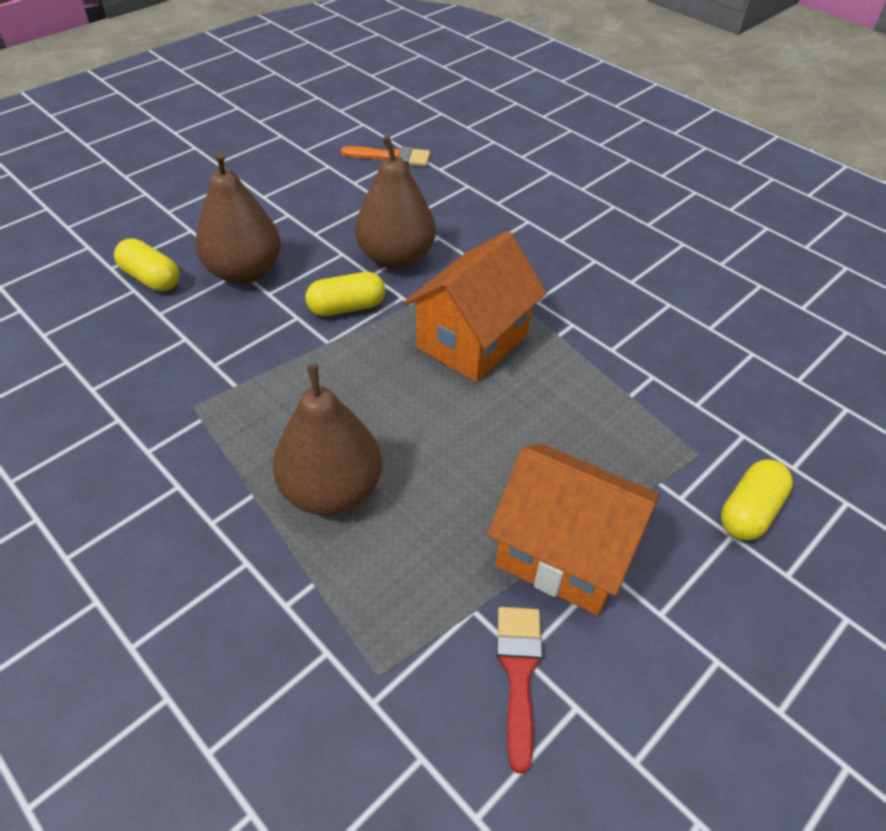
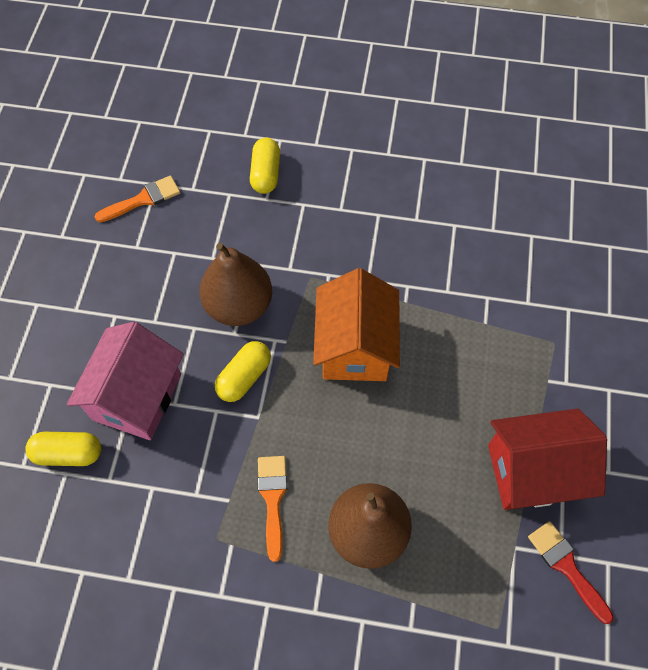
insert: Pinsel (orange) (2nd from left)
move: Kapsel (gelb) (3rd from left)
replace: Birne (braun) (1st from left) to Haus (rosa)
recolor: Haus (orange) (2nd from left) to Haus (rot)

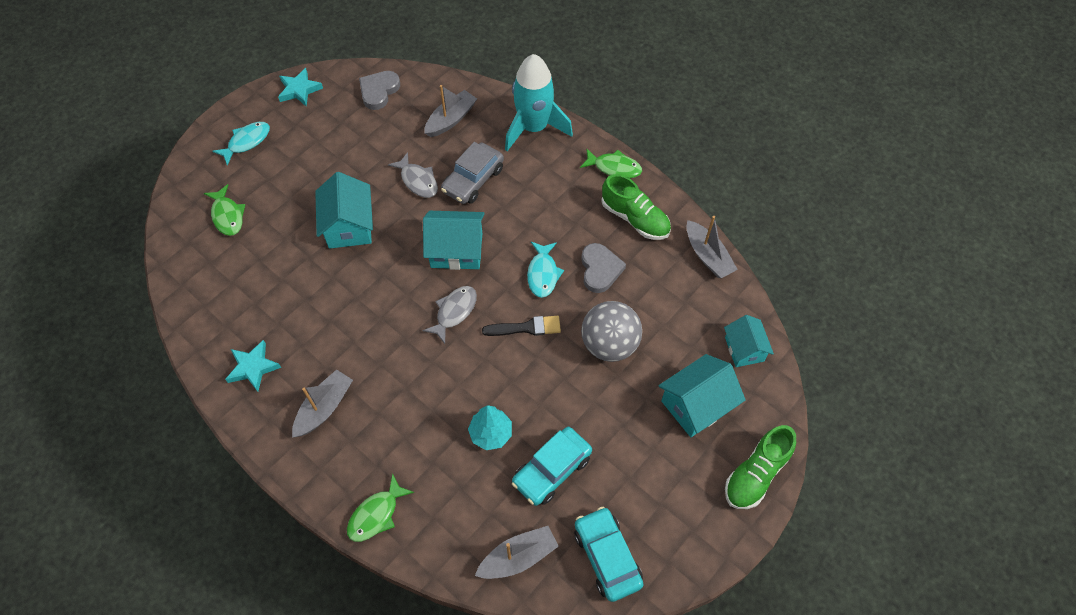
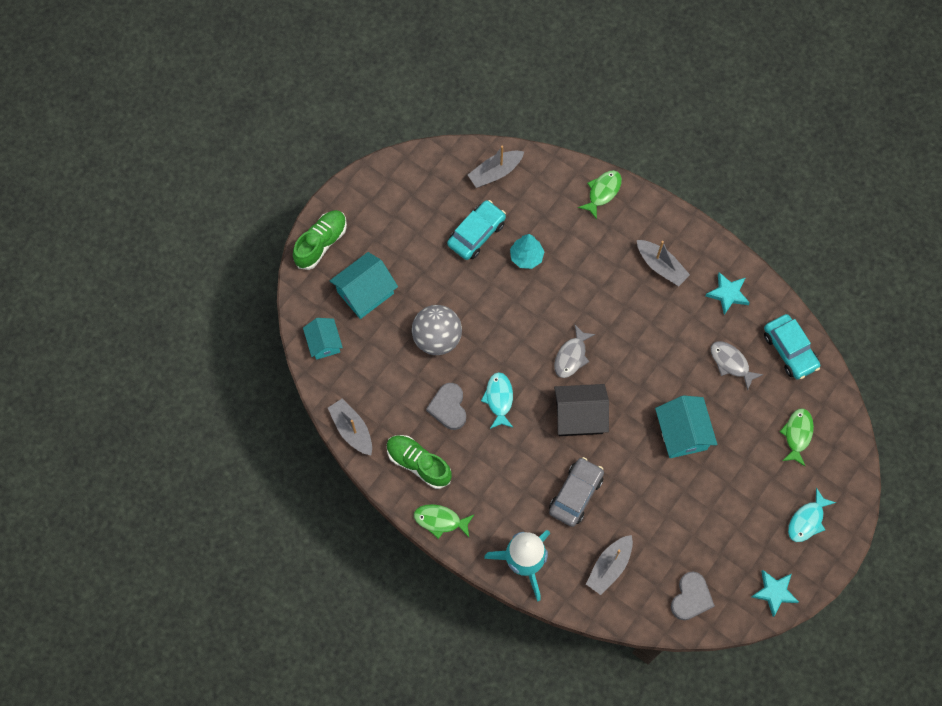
delete: Pinsel (schwarz)
move: Fisch (grau) (1st from left in the first image) to Fisch (grau) (2nd from left); Auto (türkis) (2nd from left)
recolor: Haus (türkis) (2nd from left) to Haus (schwarz)
rotate: Fisch (grün) (1st from left in the first image) 45 degrees clockwise; Boot (grau) (1st from left in the first image) 75 degrees counterclockwise

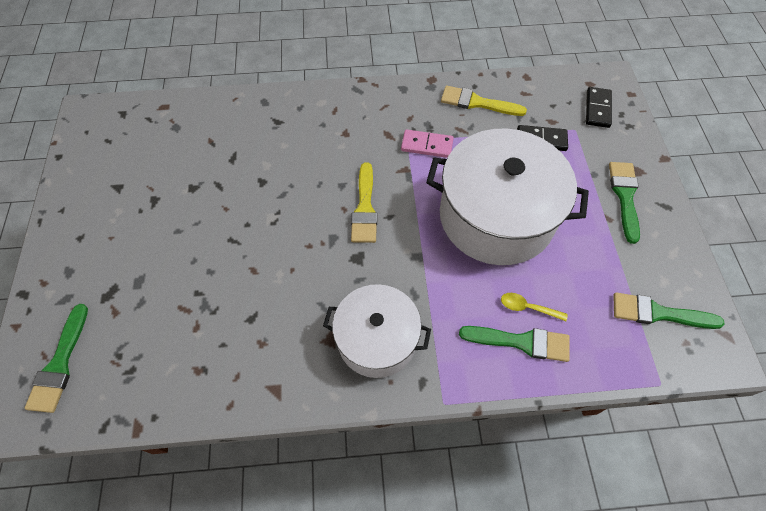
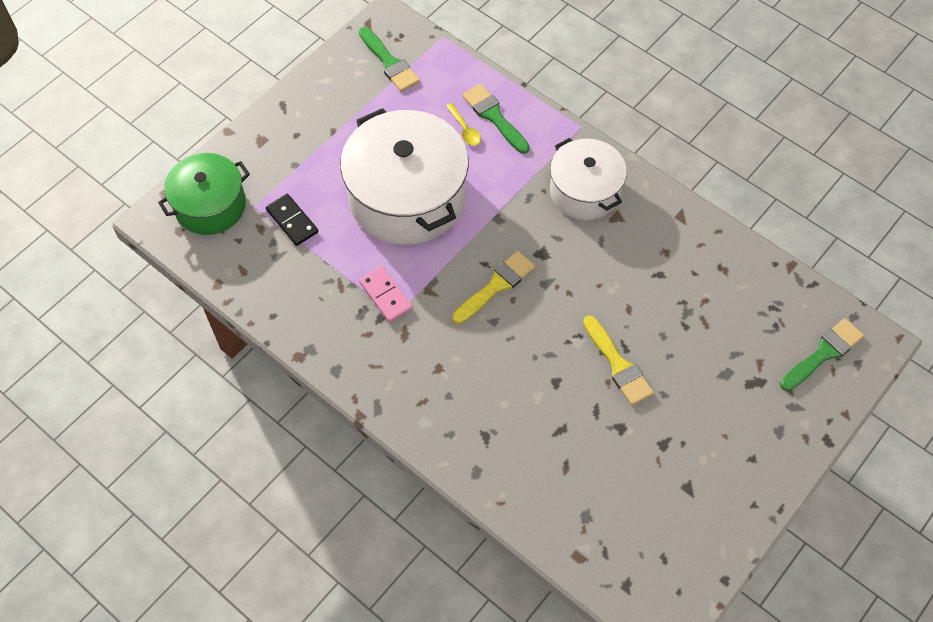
delete: Pinsel (grün) (3rd from left)
move: Pinsel (gelb) (2nd from left)
replace: Dominostein (schwarz) (2nd from left) to Kochtopf (grün)

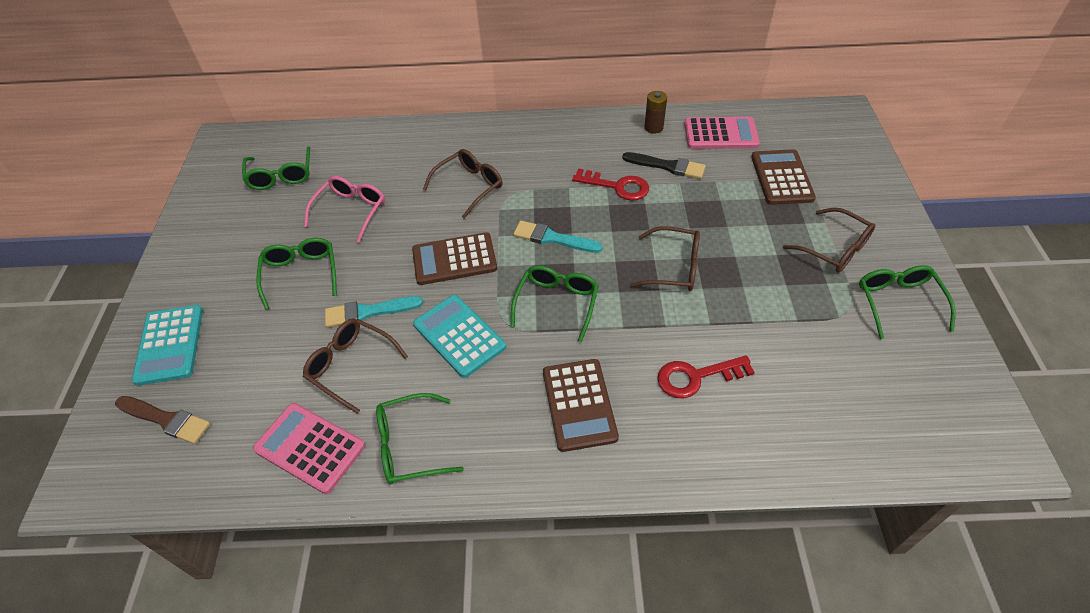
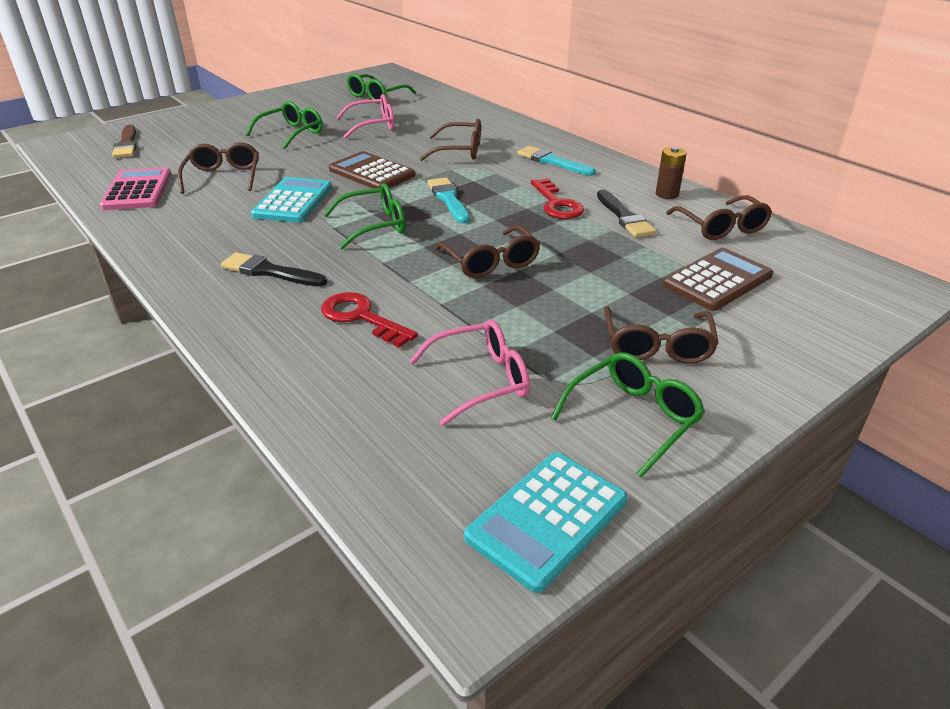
delete: Brille (grün) (3rd from left)
insert: Brille (rosa) (2nd from left)
move: Pinsel (türkis) (1st from left in the first image) to Pinsel (türkis) (2nd from left); Taschenrechner (türkis) (1st from left in the first image) to Taschenrechner (türkis) (2nd from left)
replace: Taschenrechner (rosa) (2nd from left) to Brille (braun) (5th from left); Taschenrechner (braun) (2nd from left) to Pinsel (schwarz) (1st from left)

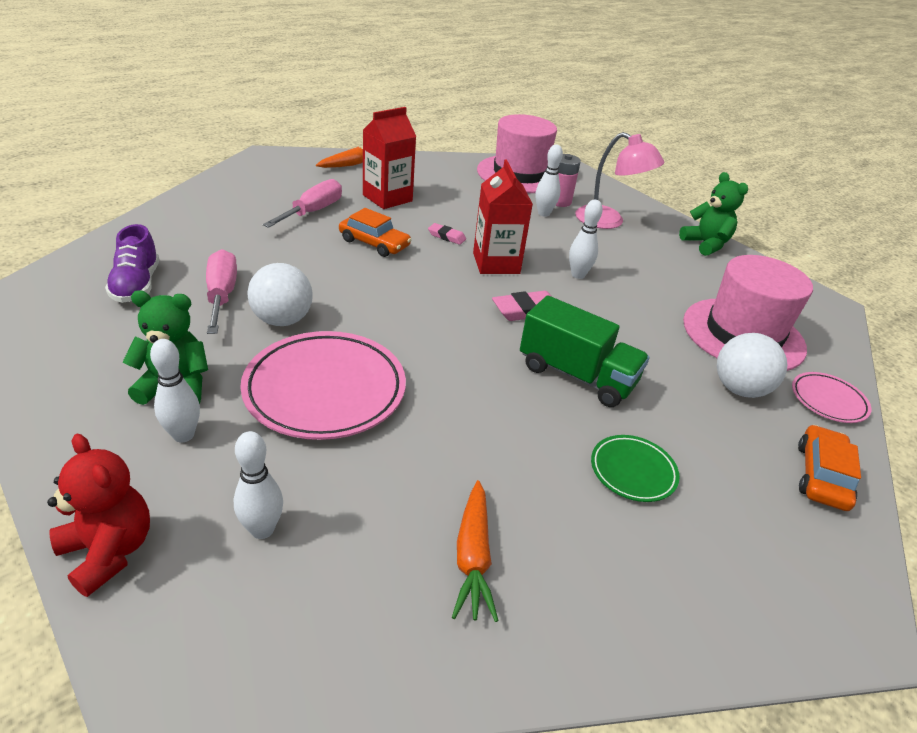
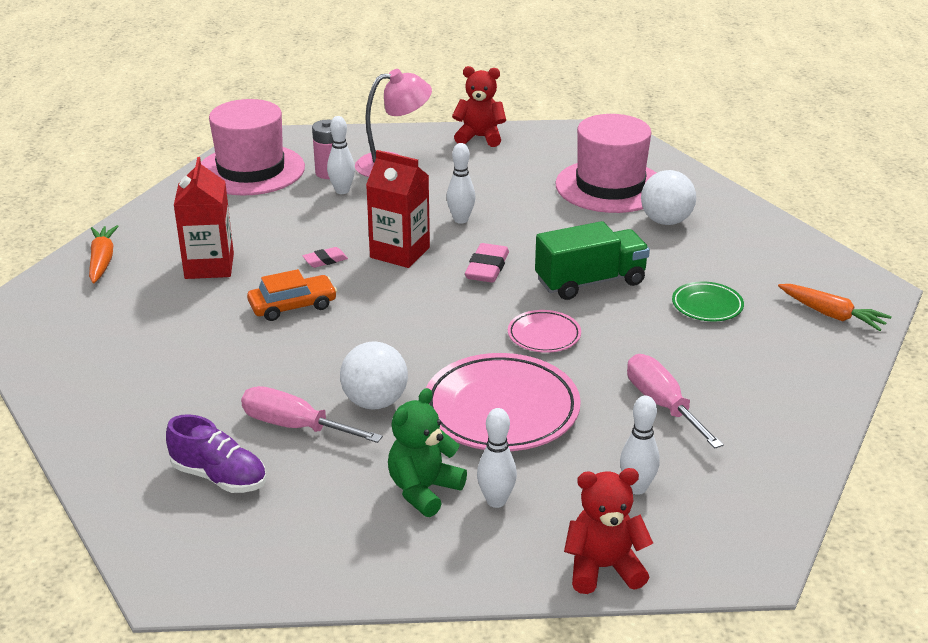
delete: Auto (orange) (2nd from left)
move: Schraubenzieher (rosa) (2nd from left); Teller (rosa) (2nd from left); Karotte (orange) (2nd from left)
recolor: Teddybär (grün) (2nd from left) to Teddybär (rot) (1st from left)

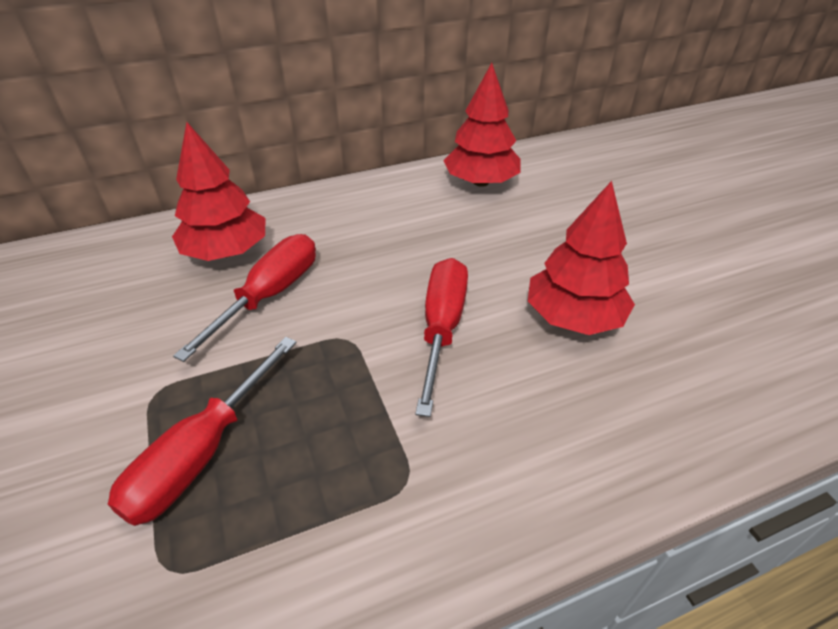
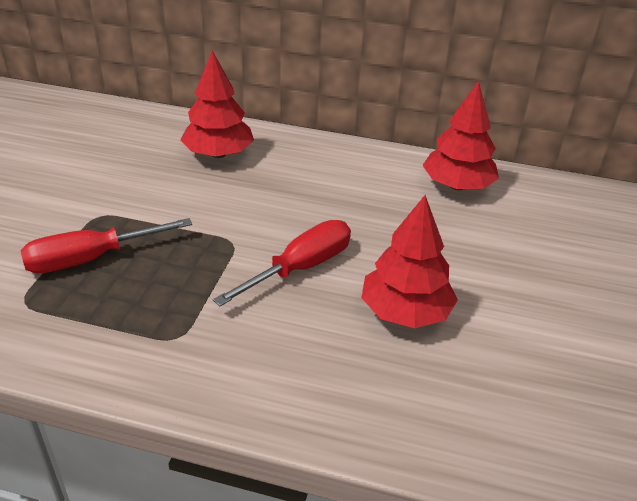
delete: Schraubenzieher (rot) (2nd from left)

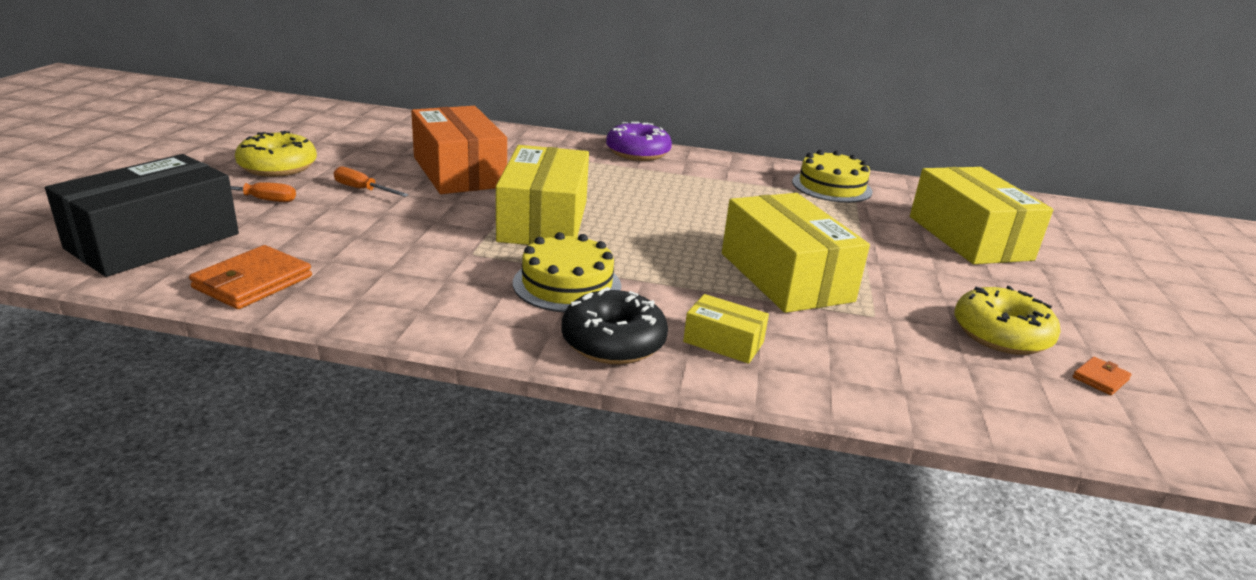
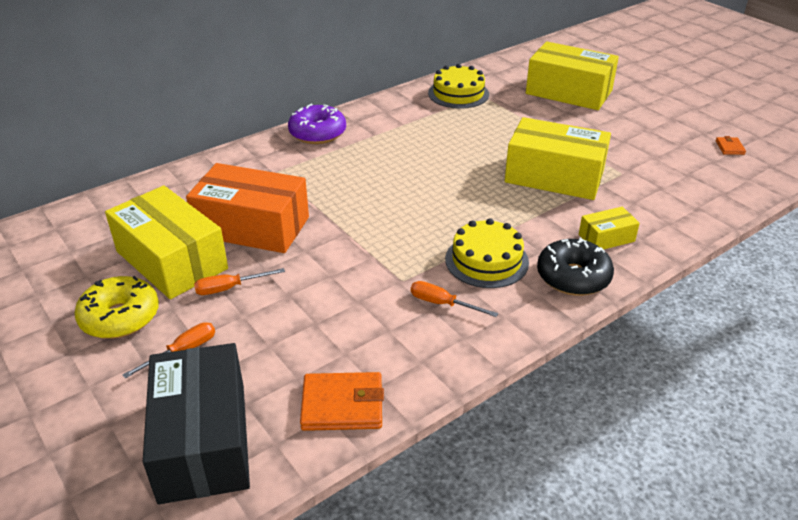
delete: Donut (gelb) (2nd from left)
insert: Schraubenzieher (orange) (3rd from left)
move: Schachtel (gelb) (1st from left)
rotate: Geldbörse (orange) (1st from left) 75 degrees counterclockwise

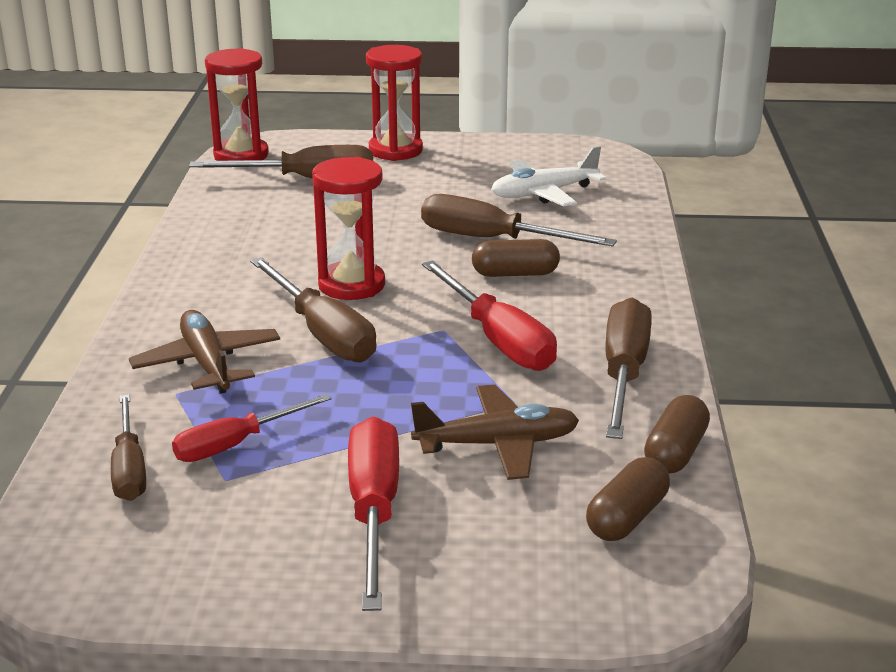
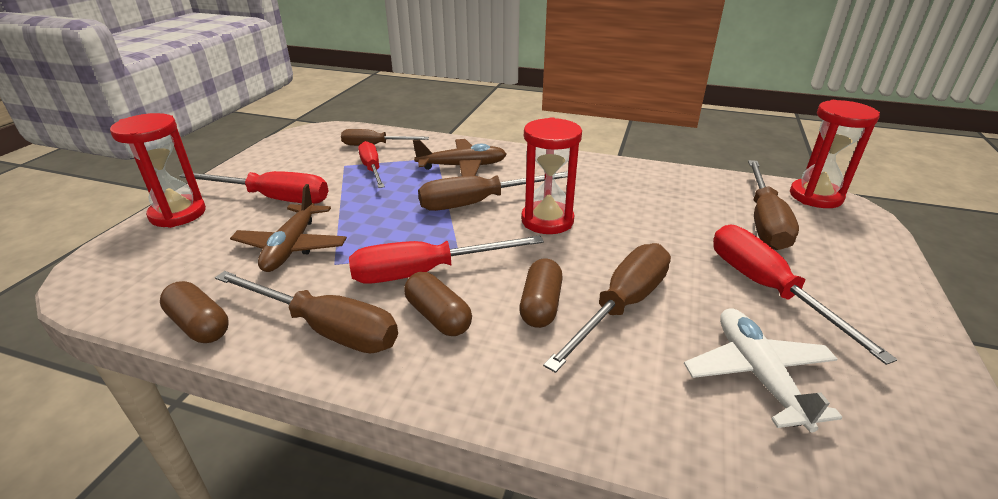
insert: Schraubenzieher (rot) (4th from left)
move: Sanduhr (rot) (3rd from left in the first image) to Sanduhr (rot) (1st from left); Kapsel (braun) (2nd from left)

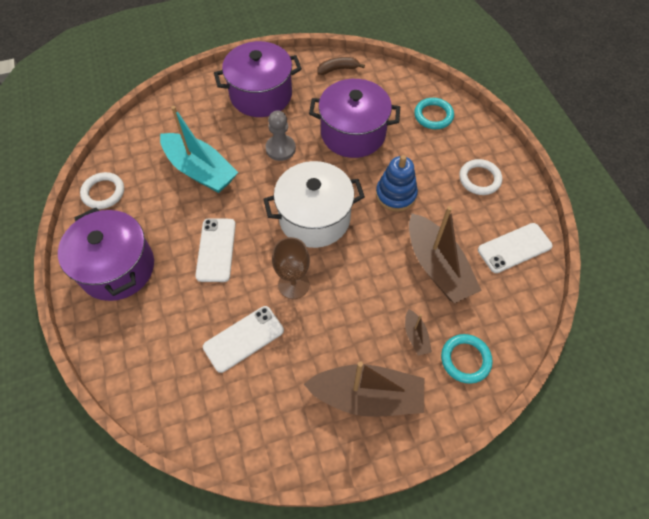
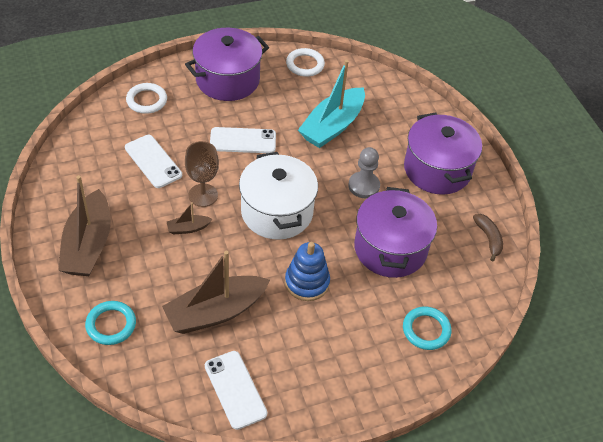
move: Ring (weiß) (2nd from left in the first image) to Ring (weiß) (1st from left); Boot (braun) (2nd from left)

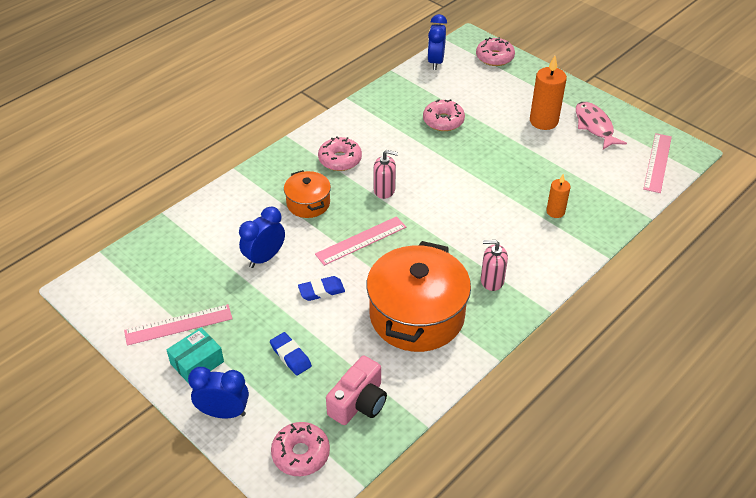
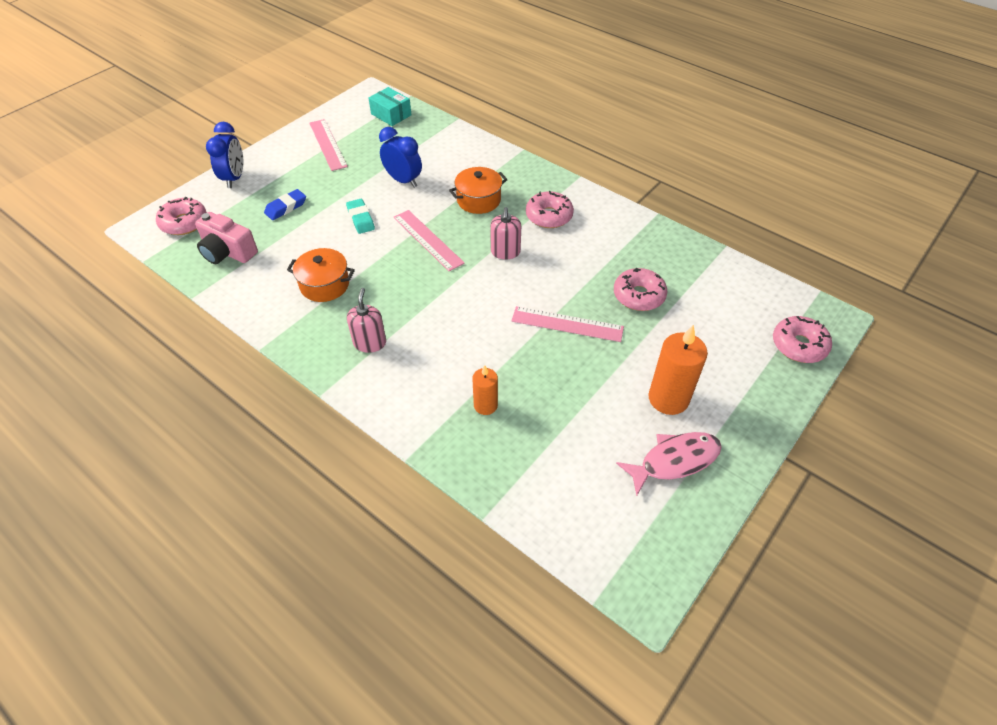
delete: Wecker (blau) (3rd from left)
move: Lineal (rosa) (3rd from left); Schachtel (türkis)
recolor: Radiergummi (blau) (2nd from left) to Radiergummi (türkis)
resize: Kochtopf (orange) (2nd from left in the first image) x0.51

